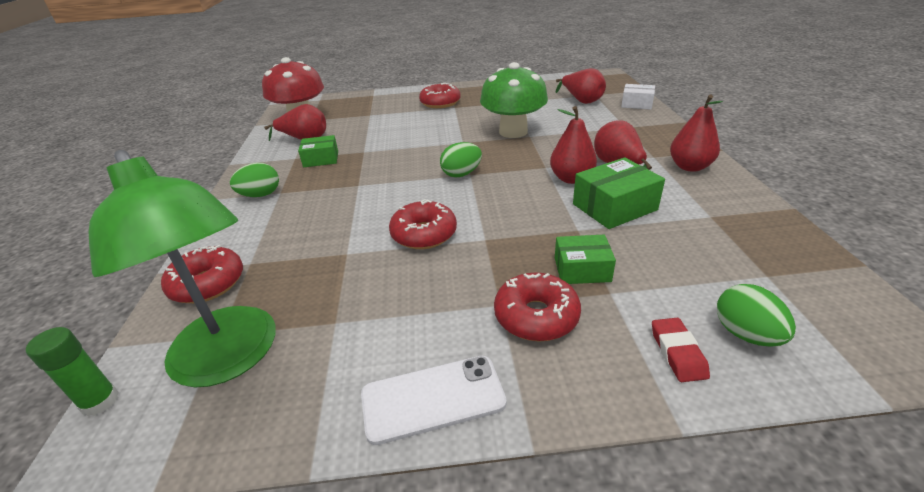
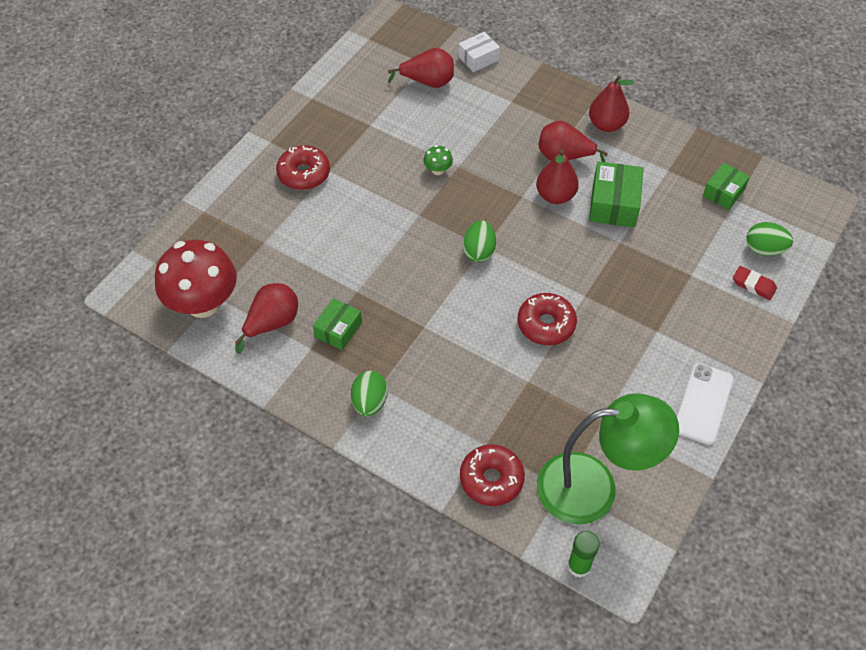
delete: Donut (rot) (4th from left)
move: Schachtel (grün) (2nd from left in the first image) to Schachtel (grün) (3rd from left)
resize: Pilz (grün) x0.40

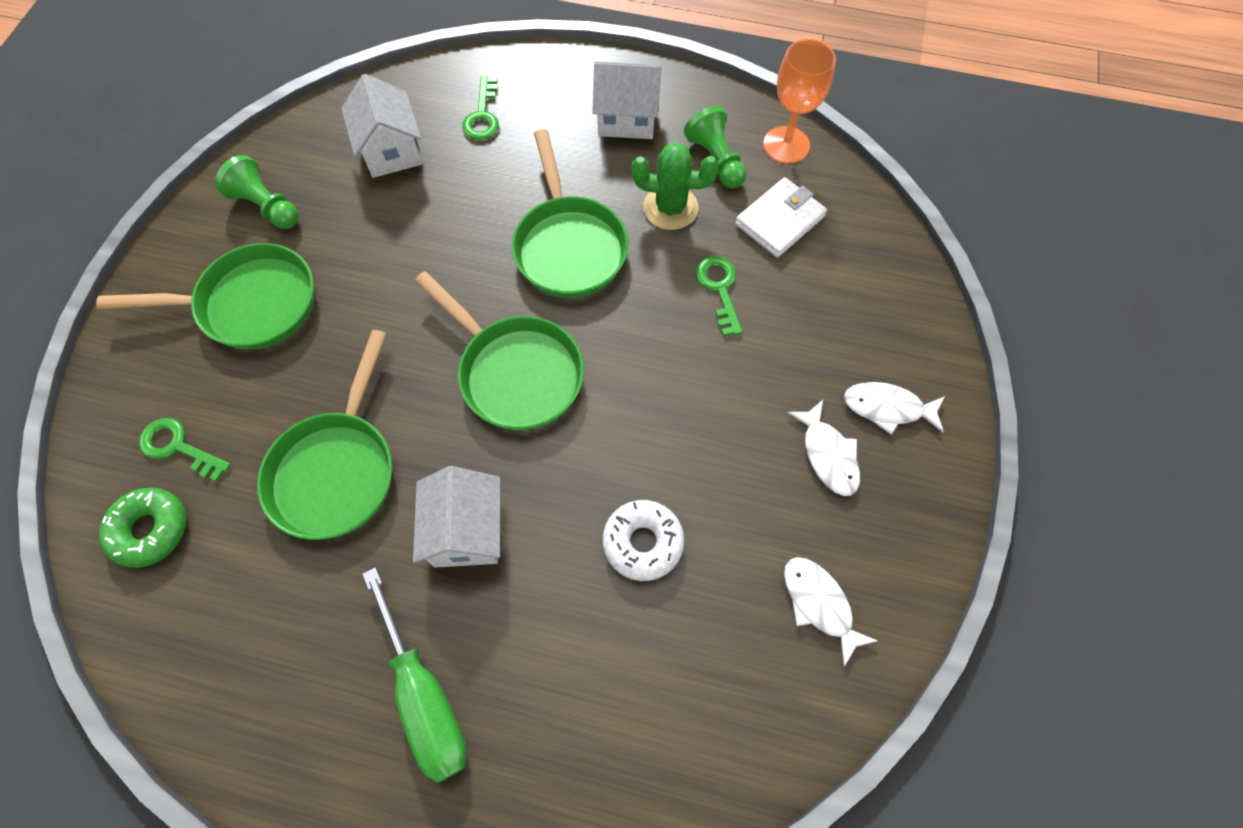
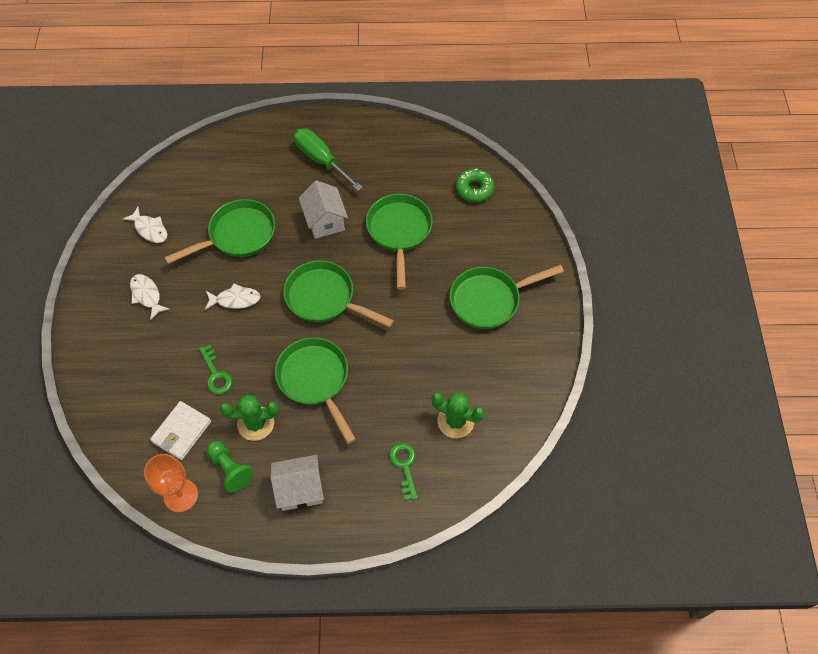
delete: Bauer (grün) (1st from left); Schlüssel (grün) (1st from left)
move: Fisch (weiß) (3rd from left)
replace: Haus (weiß) (1st from left) to Kaktus (grün) (2nd from left); Donut (weiß) to Pfanne (grün) (1st from left)

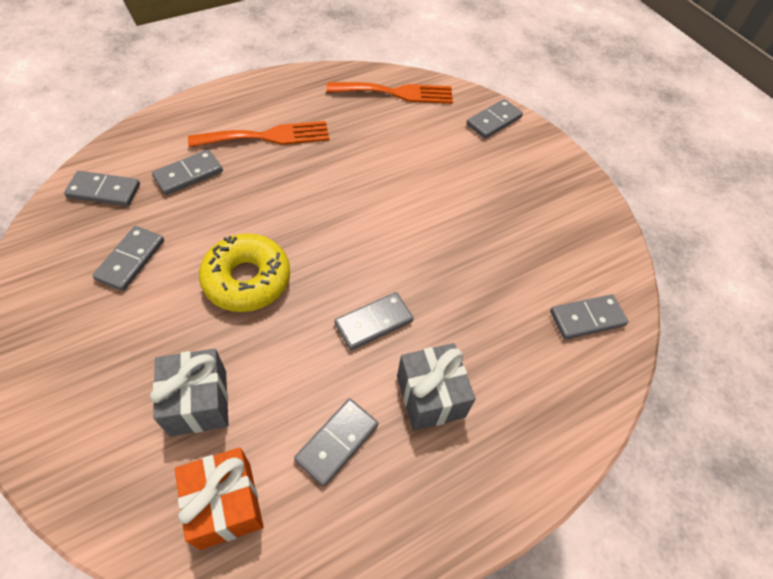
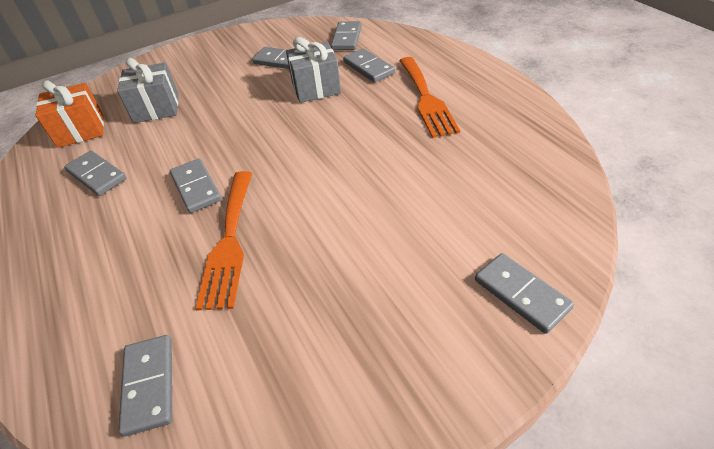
delete: Donut (gelb)
move: Gabel (orange) (2nd from left in the first image) to Gabel (orange) (1st from left); Geschenk (grau) (2nd from left)

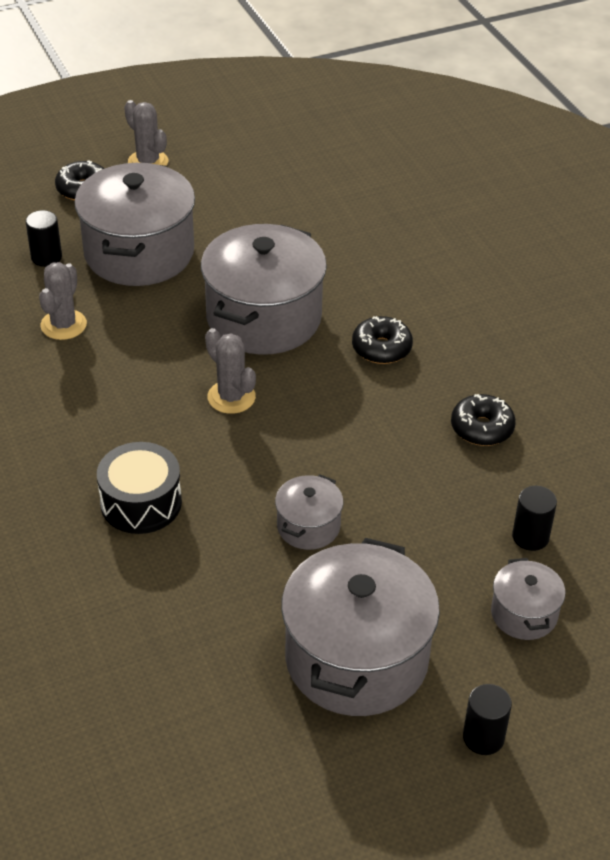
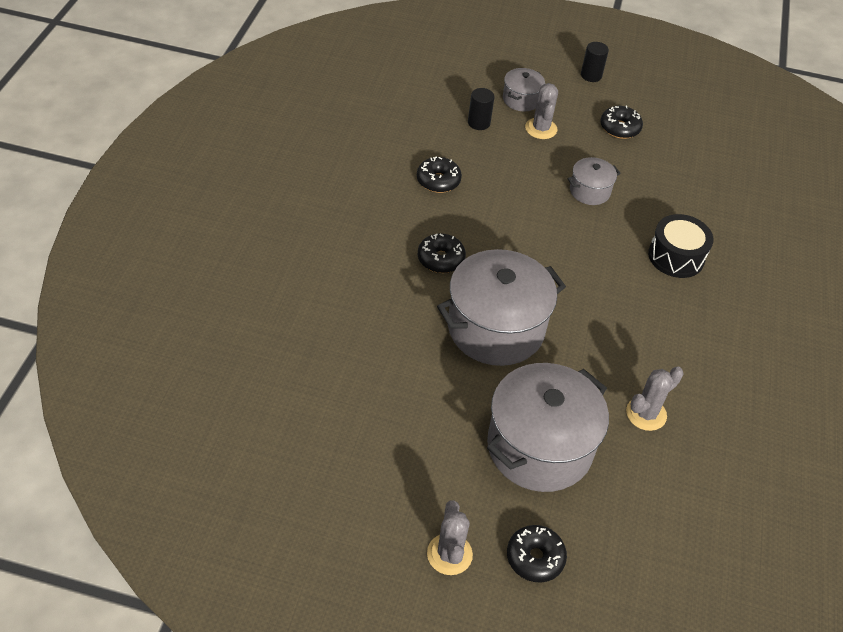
delete: Vollzylinder (schwarz) (1st from left)
move: Kaktus (grau) (3rd from left in the first image) to Kaktus (grau) (2nd from left)
replace: Kochtopf (grau) (4th from left) to Donut (schwarz) (4th from left)

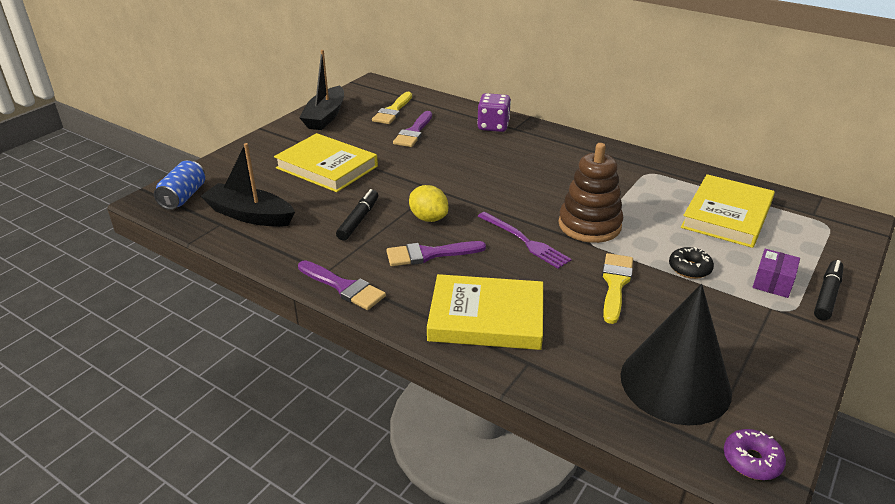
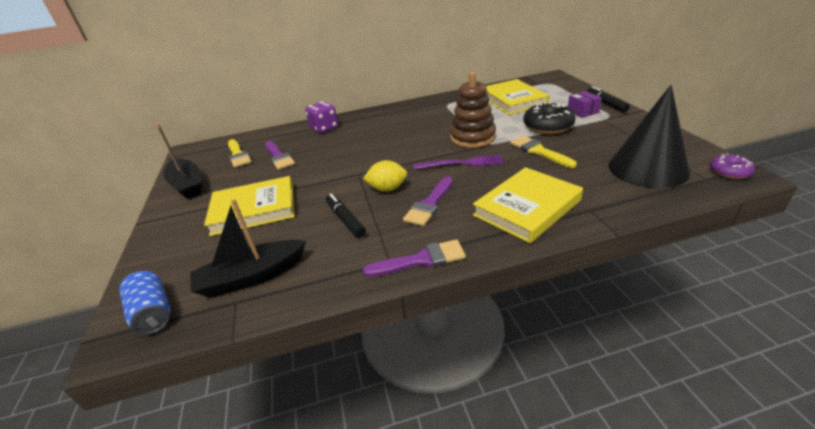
resize: Donut (schwarz) x1.75

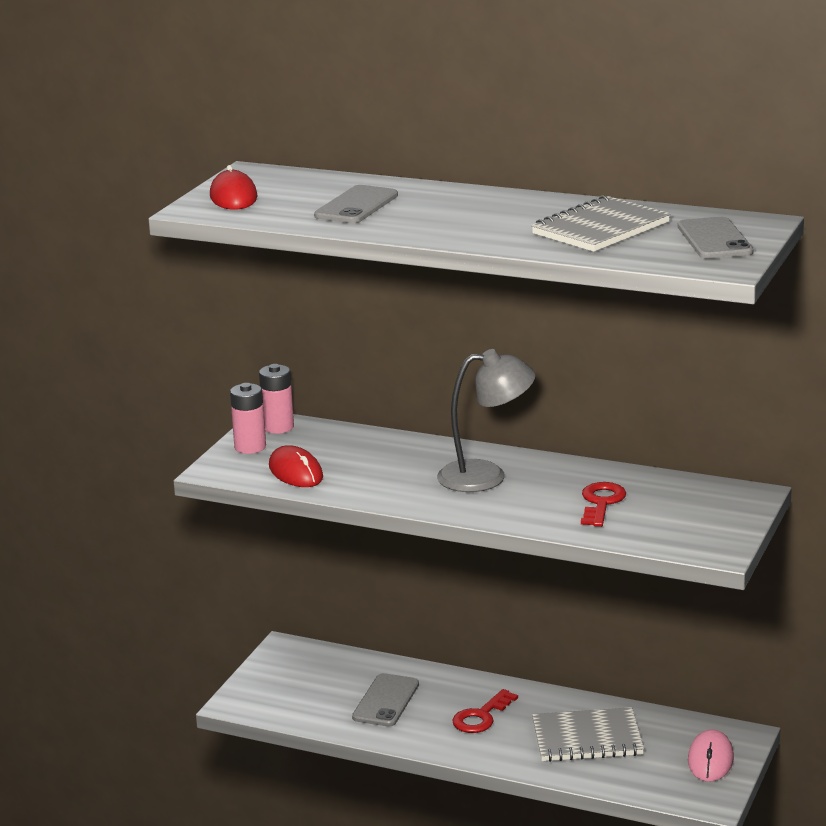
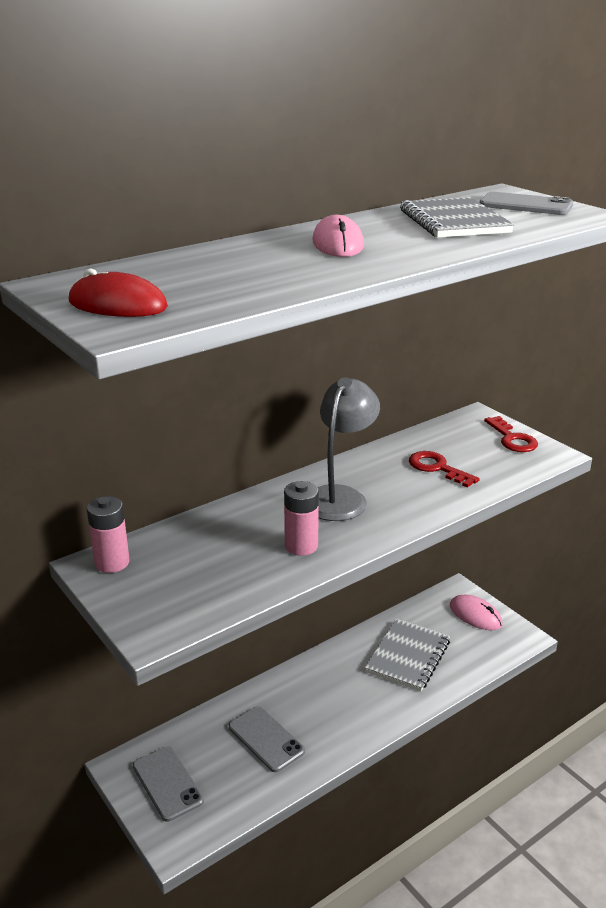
delete: Computermaus (rot) (2nd from left)
insert: Computermaus (rosa) (1st from left)
move: Handy (grau) (1st from left); Batterie (rosa) (1st from left in the first image) to Batterie (rosa) (2nd from left); Schlüssel (rot) (1st from left in the first image) to Schlüssel (rot) (2nd from left)

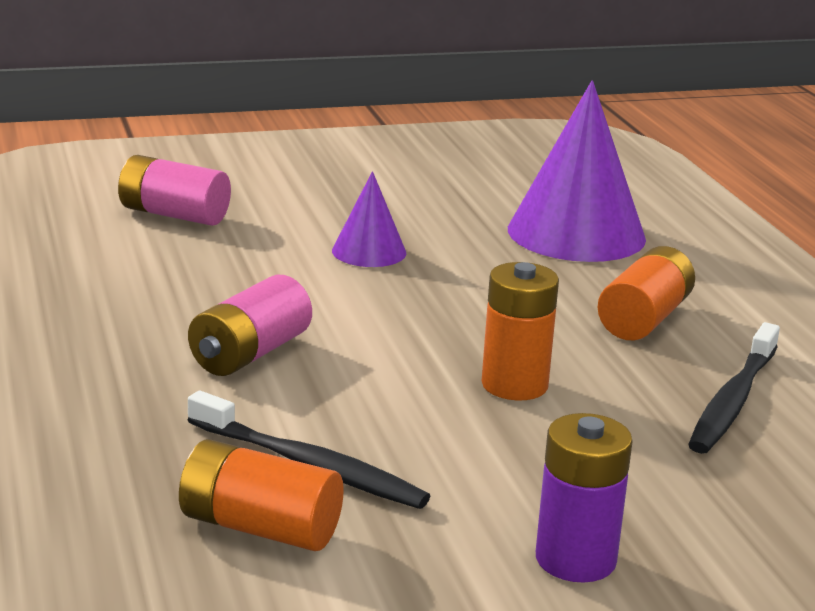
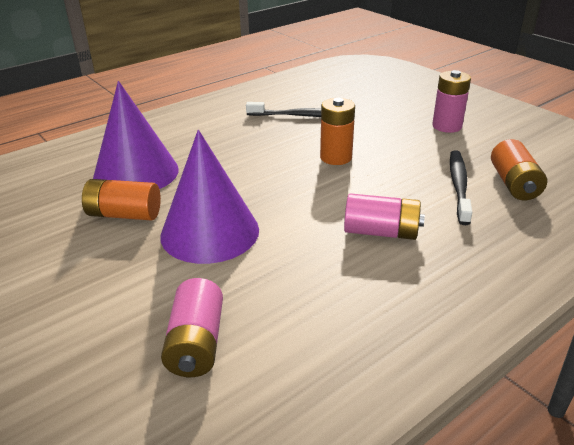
move: Batterie (orange) (3rd from left in the first image) to Batterie (orange) (1st from left)
recolor: Batterie (lila) to Batterie (rosa) (3rd from left)
resize: Kegel (lila) (1st from left in the first image) x1.94

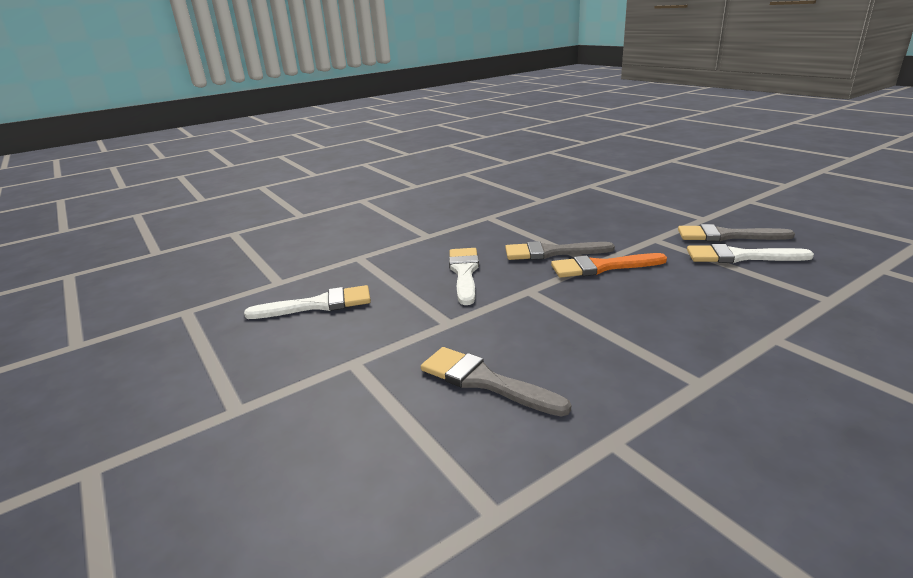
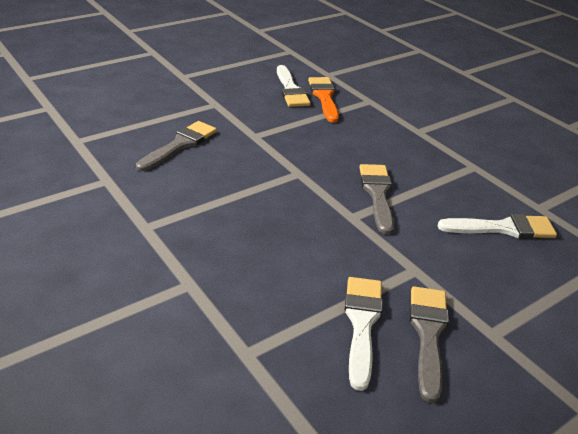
move: Pinsel (weiß) (2nd from left in the first image) to Pinsel (weiß) (3rd from left); Pinsel (orange)

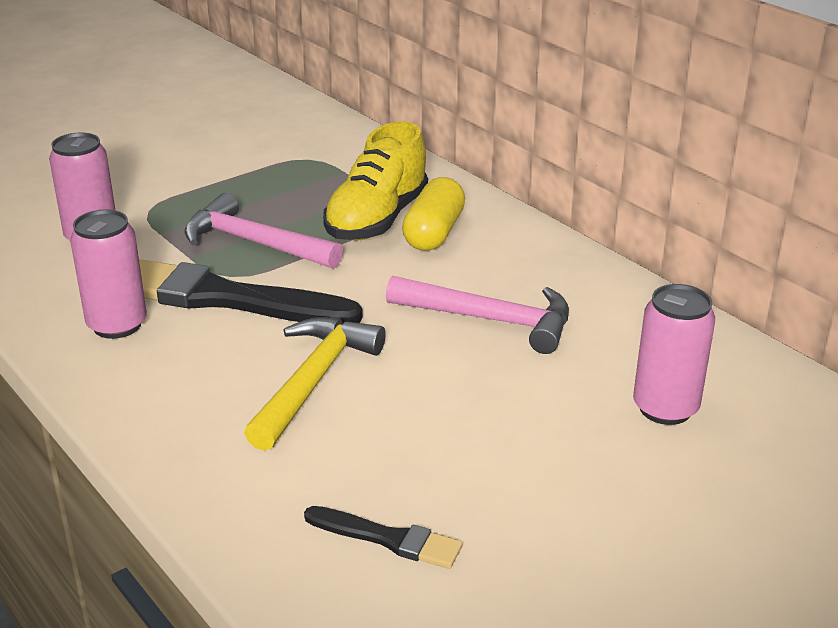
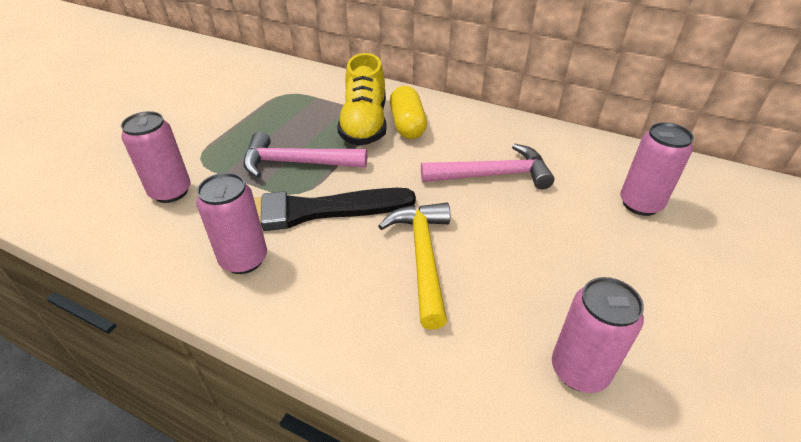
replace: Pinsel (schwarz) (2nd from left) to Dose (rosa) (3rd from left)

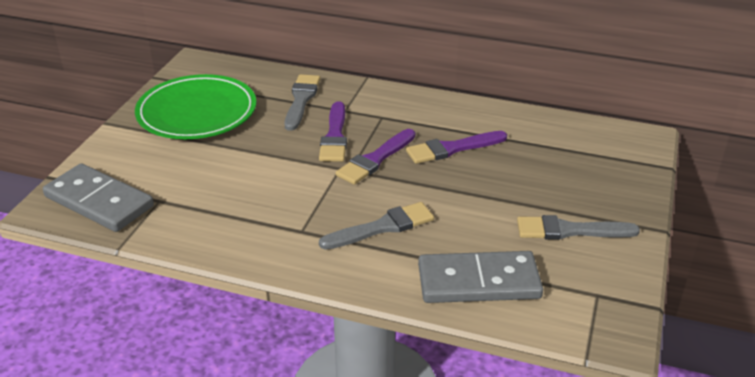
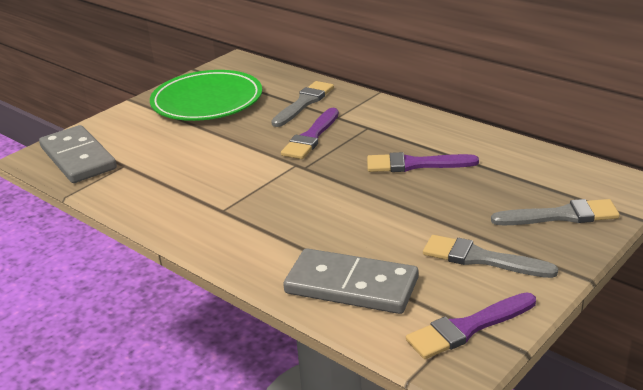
move: Pinsel (lila) (2nd from left in the first image) to Pinsel (lila) (3rd from left); Pinsel (grau) (2nd from left in the first image) to Pinsel (grau) (3rd from left)

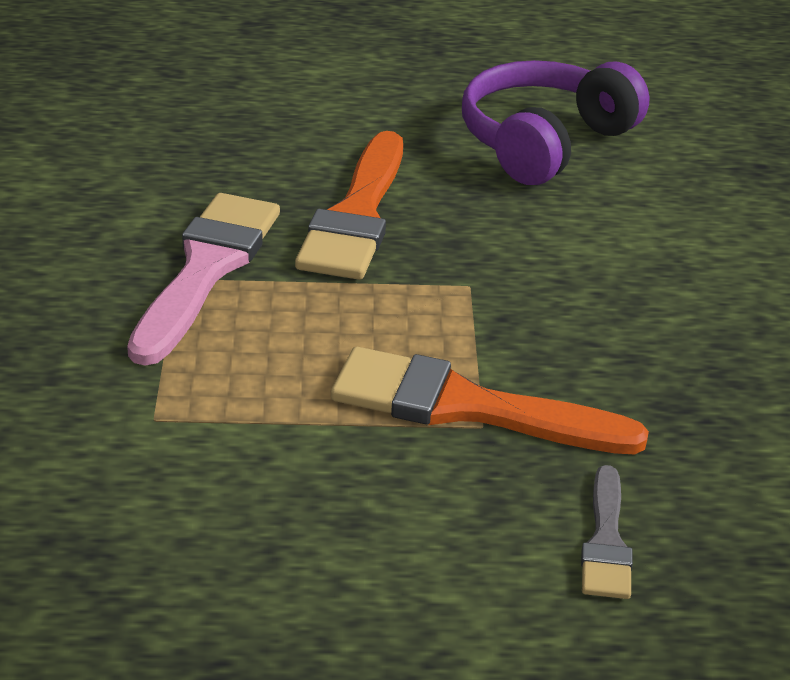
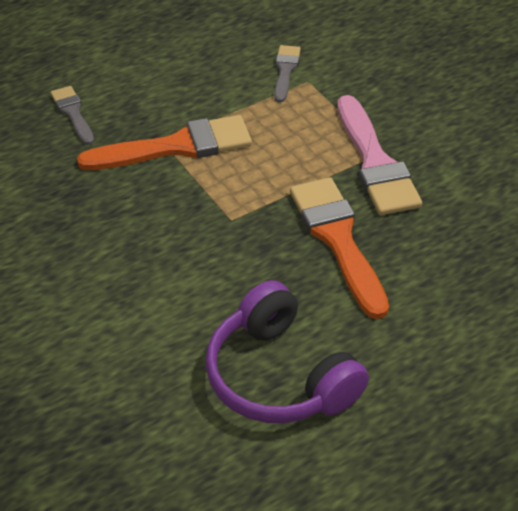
insert: Pinsel (grau) (2nd from left)
rotate: Kopfhörer (lila) 135 degrees clockwise

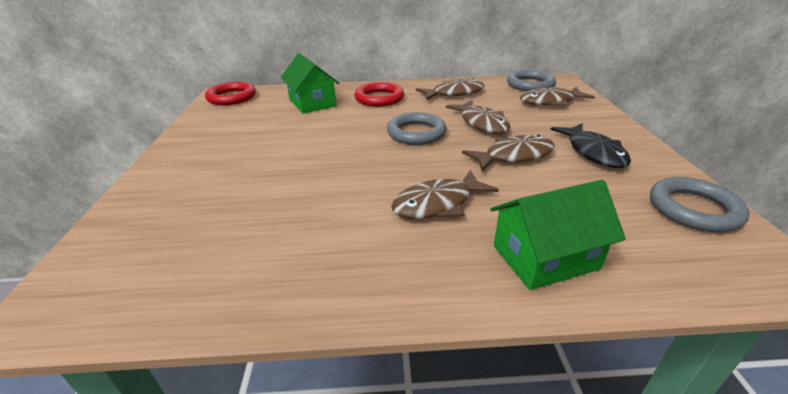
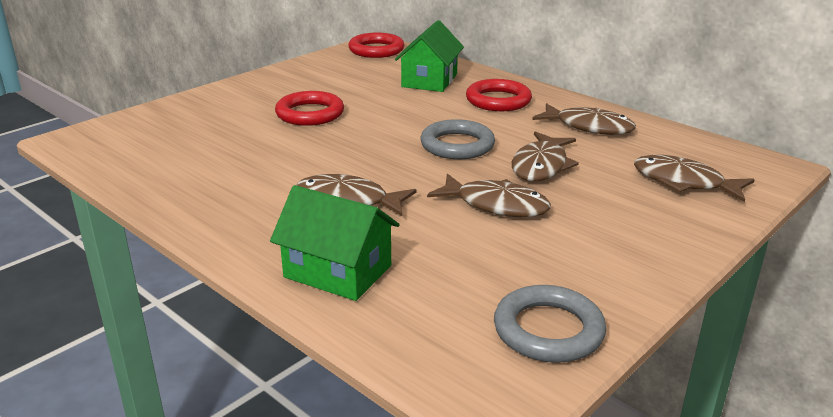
delete: Ring (grau) (2nd from left); Fisch (schwarz)
insert: Ring (rot) (1st from left)

